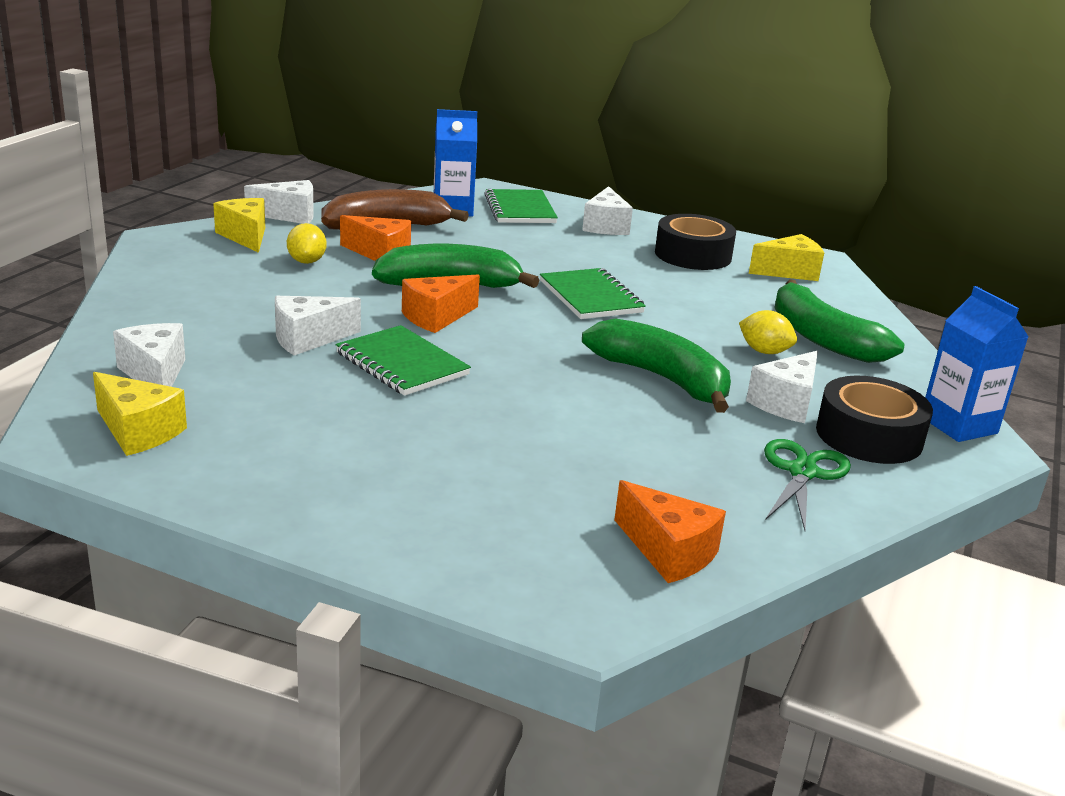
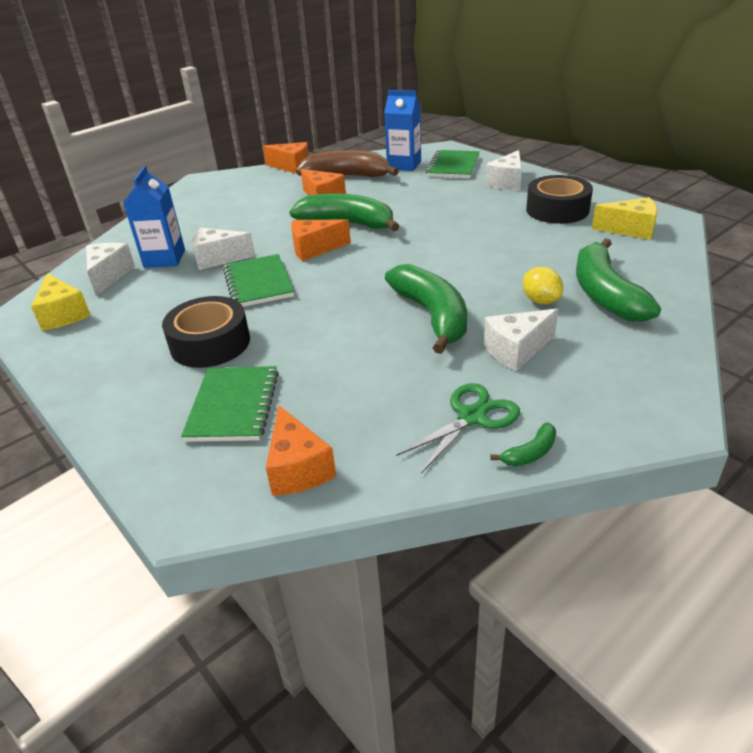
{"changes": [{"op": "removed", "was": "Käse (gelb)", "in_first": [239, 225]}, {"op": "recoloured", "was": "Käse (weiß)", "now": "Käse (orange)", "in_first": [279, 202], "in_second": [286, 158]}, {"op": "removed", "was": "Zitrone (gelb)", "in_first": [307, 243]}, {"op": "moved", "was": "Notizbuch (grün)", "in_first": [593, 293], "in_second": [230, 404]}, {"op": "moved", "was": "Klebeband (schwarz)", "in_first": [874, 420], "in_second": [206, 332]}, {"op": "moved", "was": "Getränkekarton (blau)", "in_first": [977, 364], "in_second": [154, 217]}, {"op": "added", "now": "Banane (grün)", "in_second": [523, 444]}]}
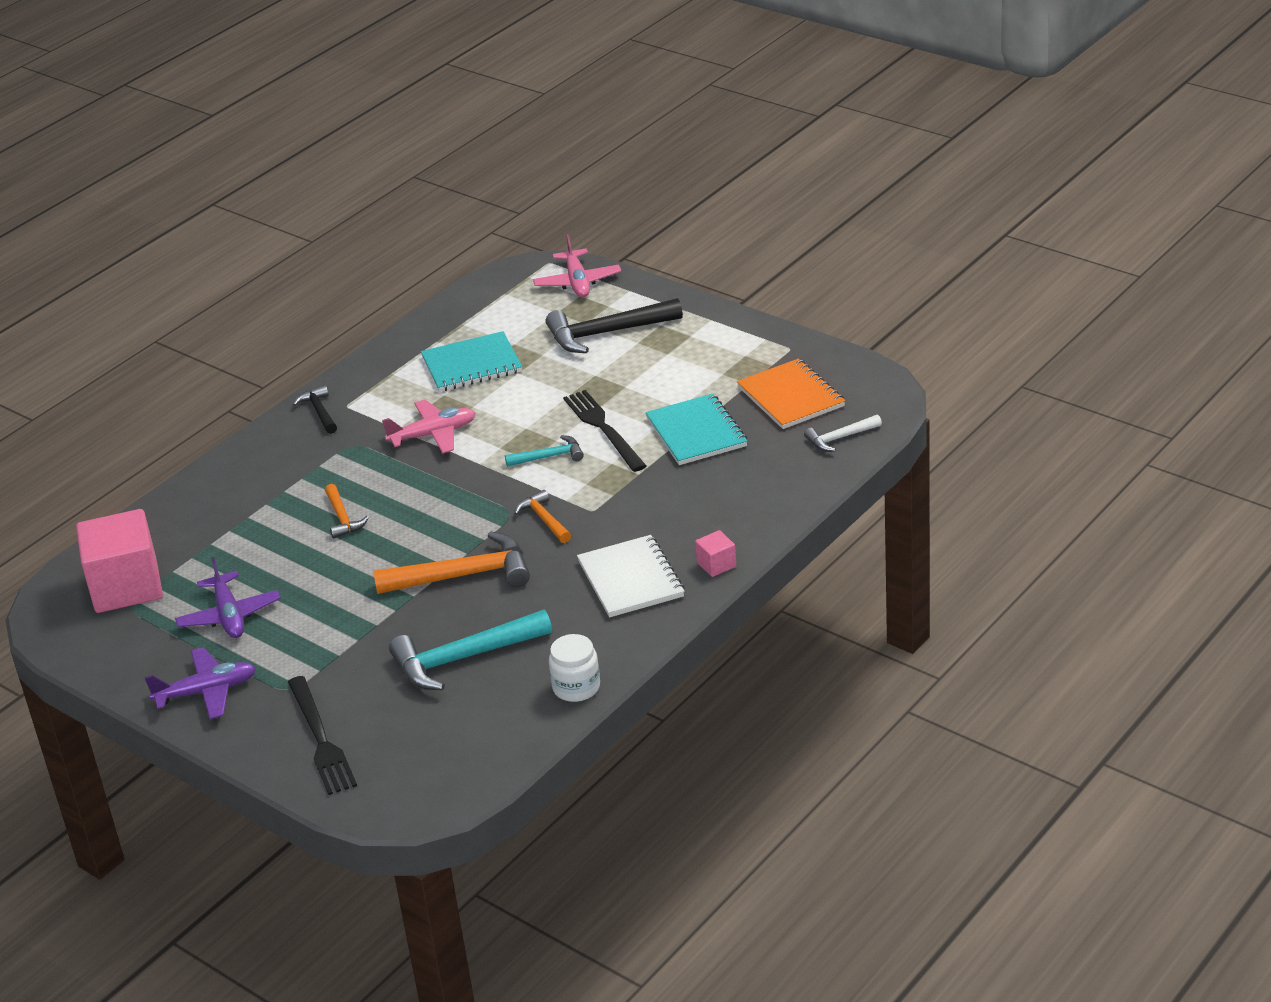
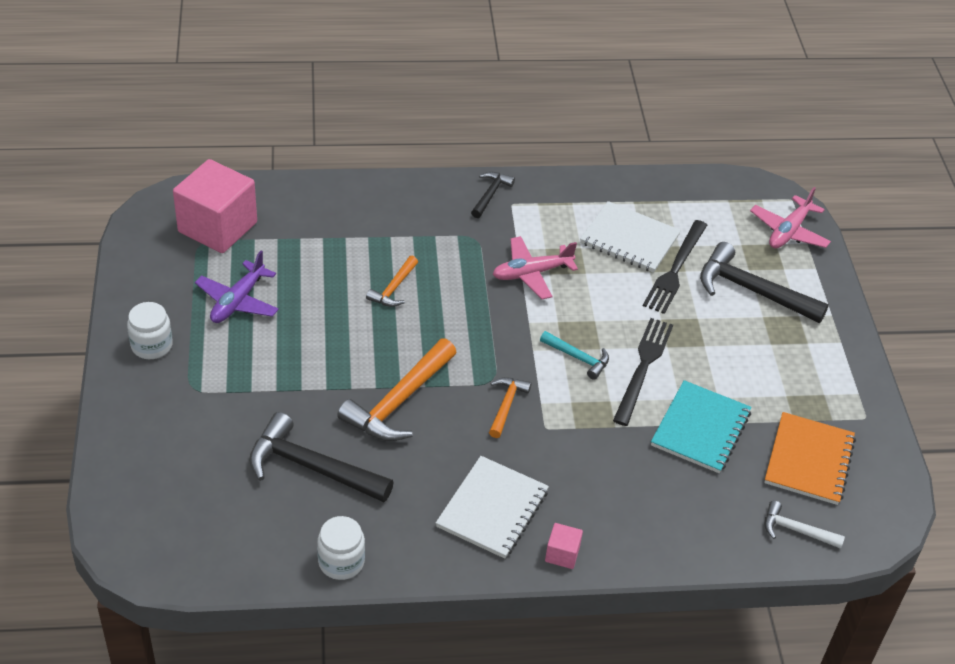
{"changes": [{"op": "replaced", "was": "Flugzeug (lila)", "now": "Einmachglas (weiß)", "in_first": [200, 683], "in_second": [150, 330]}, {"op": "moved", "was": "Gabel (schwarz)", "in_first": [322, 735], "in_second": [675, 267]}, {"op": "turned", "was": "Hammer (orange)", "in_first": [451, 562], "in_second": [397, 389], "clockwise": 90}, {"op": "turned", "was": "Flugzeug (rosa)", "in_first": [428, 427], "in_second": [535, 267], "clockwise": 135}, {"op": "recoloured", "was": "Hammer (türkis)", "now": "Hammer (schwarz)", "in_first": [470, 650], "in_second": [321, 457]}, {"op": "recoloured", "was": "Notizbuch (türkis)", "now": "Notizbuch (weiß)", "in_first": [471, 361], "in_second": [630, 237]}]}
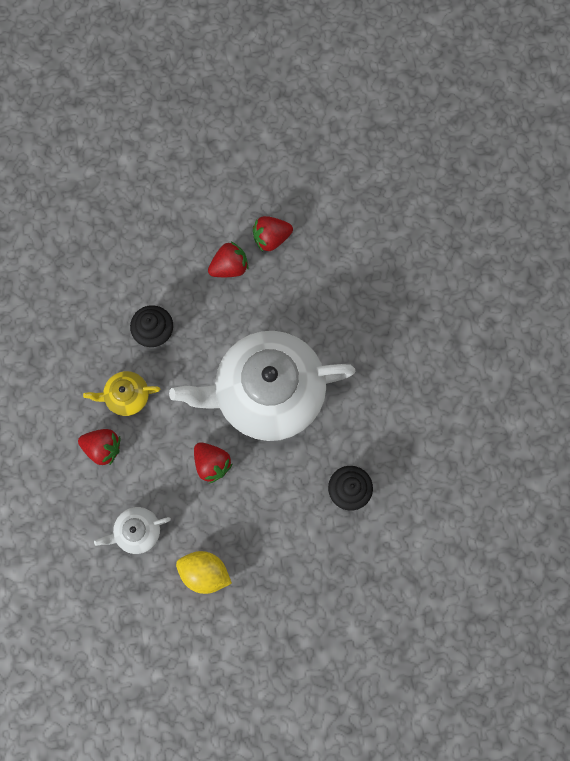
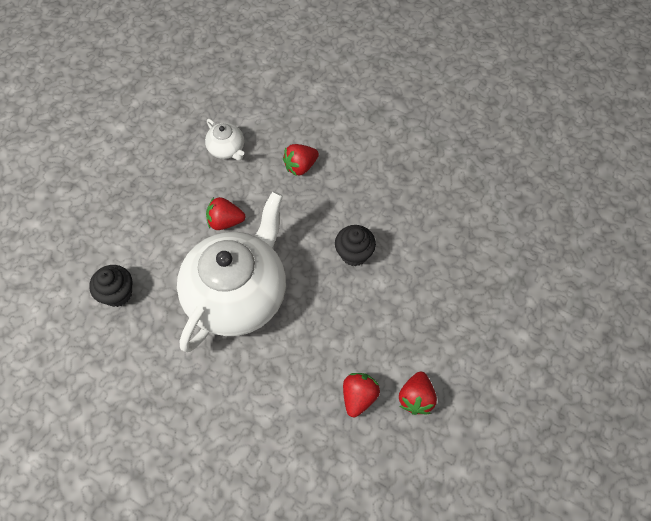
{"changes": [{"op": "removed", "was": "Teekanne (gelb)", "in_first": [121, 393]}, {"op": "turned", "was": "Teekanne (weiß)", "in_first": [132, 530], "in_second": [224, 139], "clockwise": 120}, {"op": "removed", "was": "Zitrone (gelb)", "in_first": [204, 572]}, {"op": "moved", "was": "Erdbeere (rot)", "in_first": [228, 259], "in_second": [418, 393]}]}
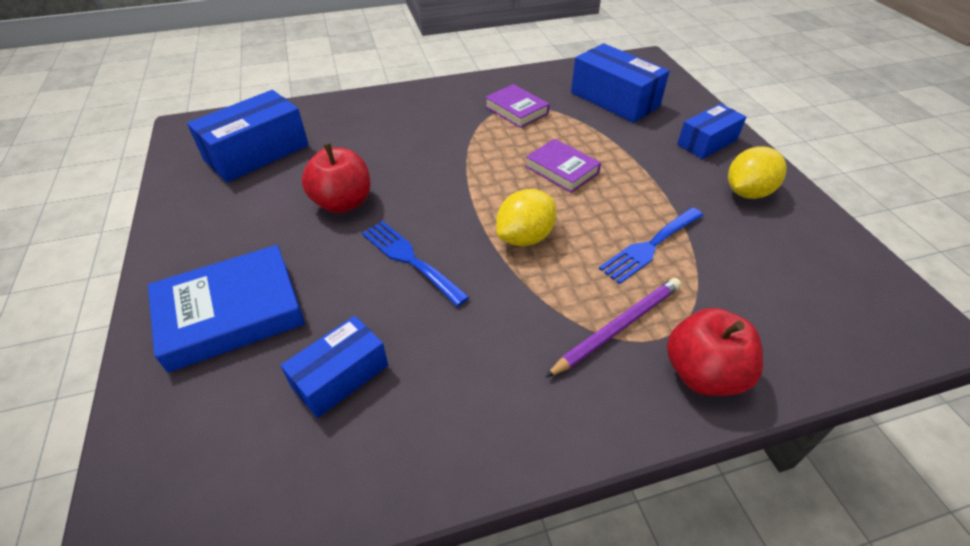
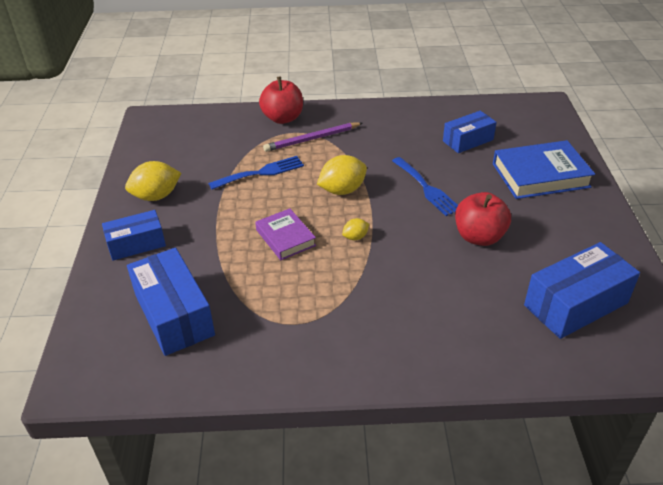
{"changes": [{"op": "removed", "was": "Buch (lila)", "in_first": [517, 106]}, {"op": "added", "now": "Zitrone (gelb)", "in_second": [355, 229]}]}
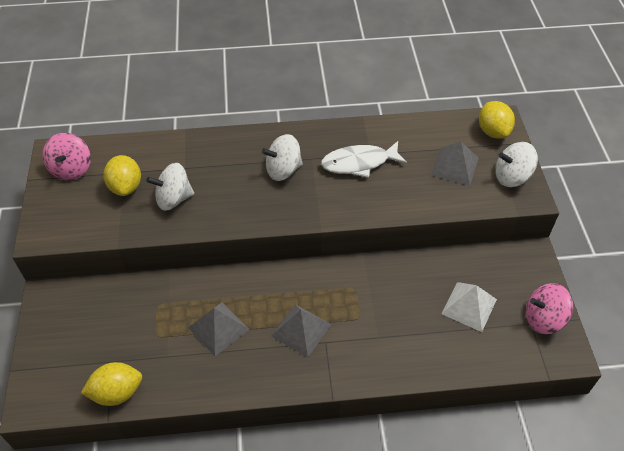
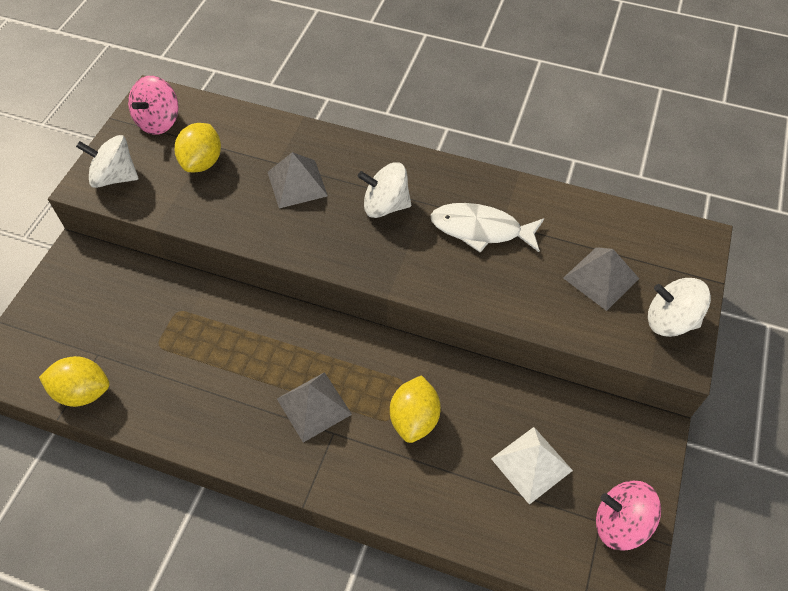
{"changes": [{"op": "moved", "was": "Kreisel (weiß)", "in_first": [170, 187], "in_second": [107, 161]}, {"op": "moved", "was": "Pyramide (grau)", "in_first": [218, 329], "in_second": [298, 180]}, {"op": "moved", "was": "Zitrone (gelb)", "in_first": [497, 120], "in_second": [415, 409]}]}
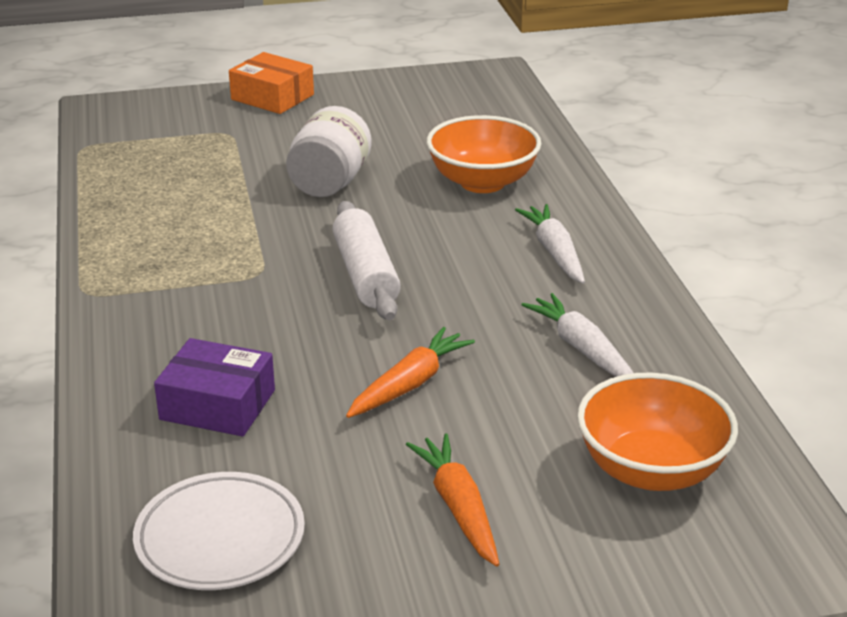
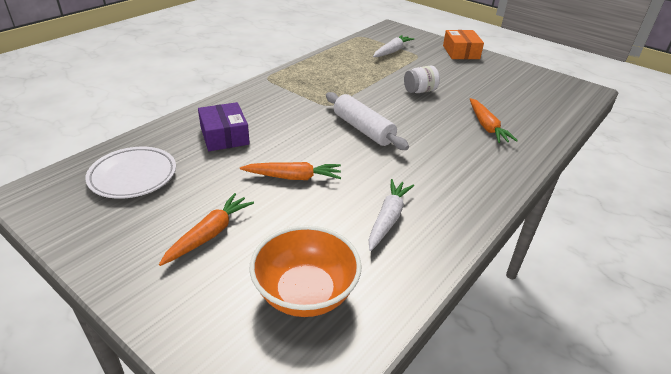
{"changes": [{"op": "resized", "was": "Einmachglas (weiß)", "in_first": [329, 151], "in_second": [422, 79], "ratio": 0.66}, {"op": "turned", "was": "Nudelholz (weiß)", "in_first": [367, 260], "in_second": [367, 121], "clockwise": -75}, {"op": "replaced", "was": "Schüssel (orange)", "now": "Karotte (orange)", "in_first": [483, 154], "in_second": [494, 120]}, {"op": "moved", "was": "Karotte (weiß)", "in_first": [550, 244], "in_second": [394, 46]}]}
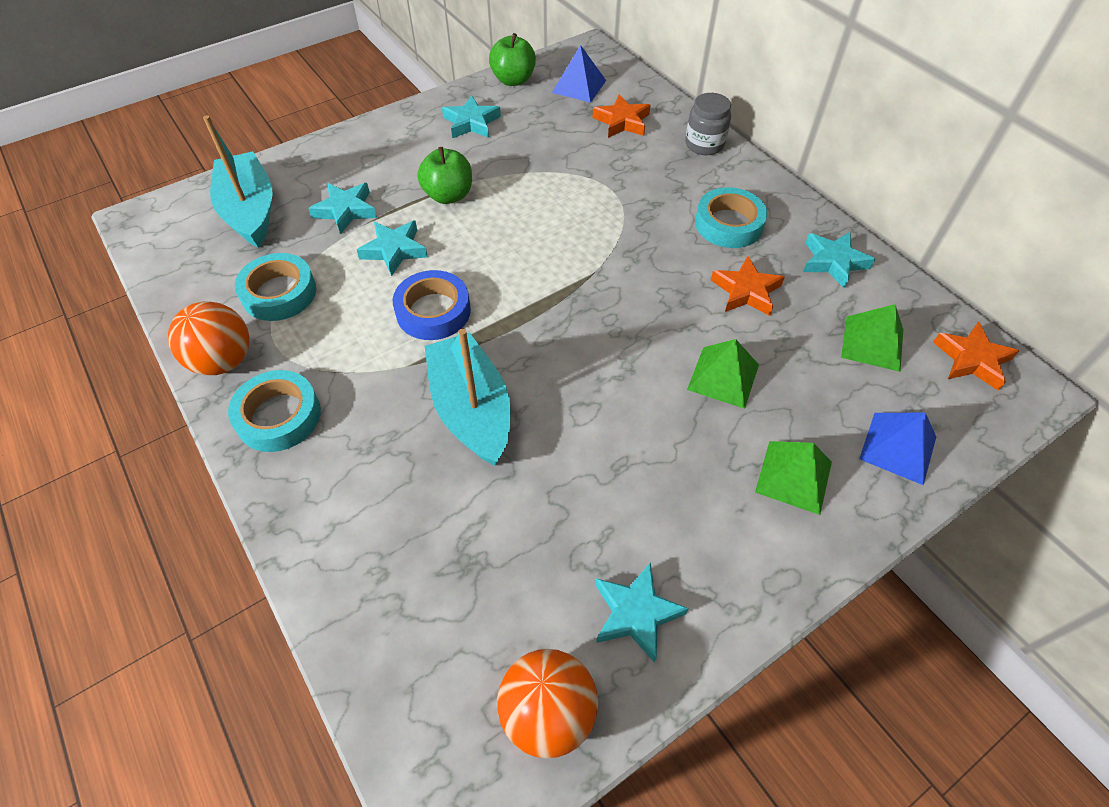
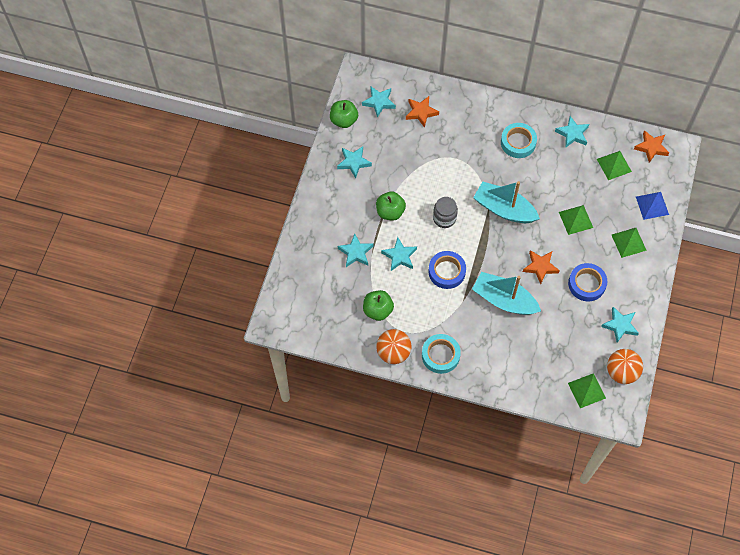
{"changes": [{"op": "moved", "was": "Boot (türkis)", "in_first": [238, 181], "in_second": [506, 202]}, {"op": "replaced", "was": "Klebeband (türkis)", "now": "Apfel (grün)", "in_first": [275, 287], "in_second": [378, 305]}, {"op": "replaced", "was": "Pyramide (blau)", "now": "Stern (türkis)", "in_first": [579, 74], "in_second": [379, 102]}, {"op": "moved", "was": "Einmachglas (grau)", "in_first": [708, 124], "in_second": [445, 212]}, {"op": "moved", "was": "Stern (orange)", "in_first": [748, 286], "in_second": [541, 267]}, {"op": "added", "now": "Klebeband (blau)", "in_second": [587, 282]}, {"op": "added", "now": "Pyramide (grün)", "in_second": [587, 390]}]}
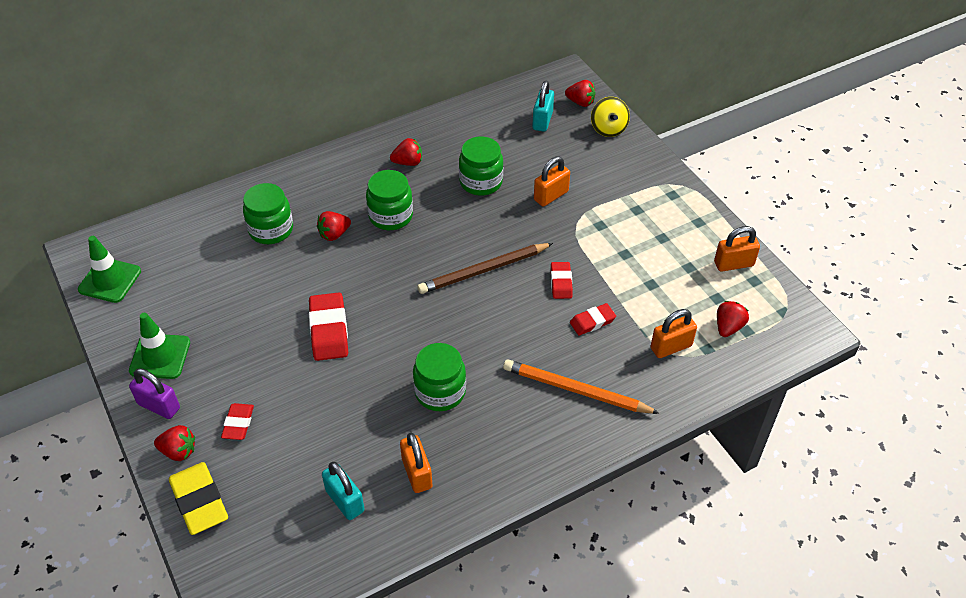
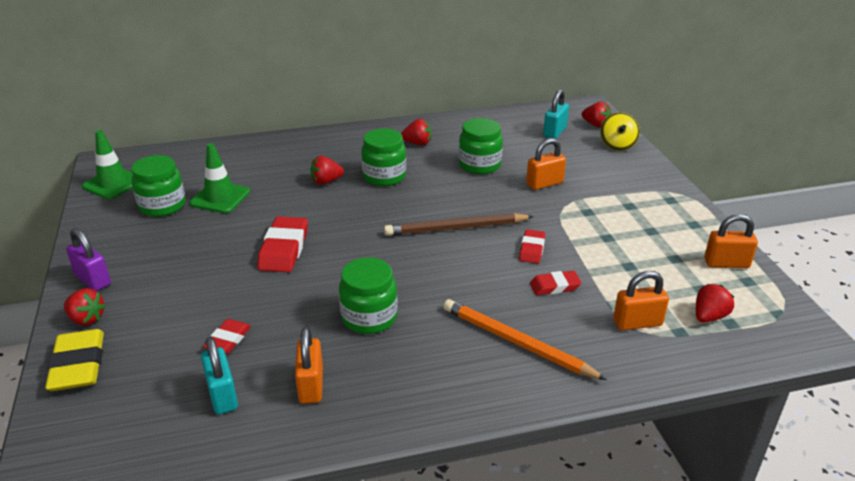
{"changes": [{"op": "moved", "was": "Leitkegel (grün)", "in_first": [159, 346], "in_second": [219, 178]}, {"op": "moved", "was": "Radiergummi (rot)", "in_first": [237, 421], "in_second": [227, 336]}, {"op": "moved", "was": "Einmachglas (grün)", "in_first": [268, 213], "in_second": [158, 186]}]}
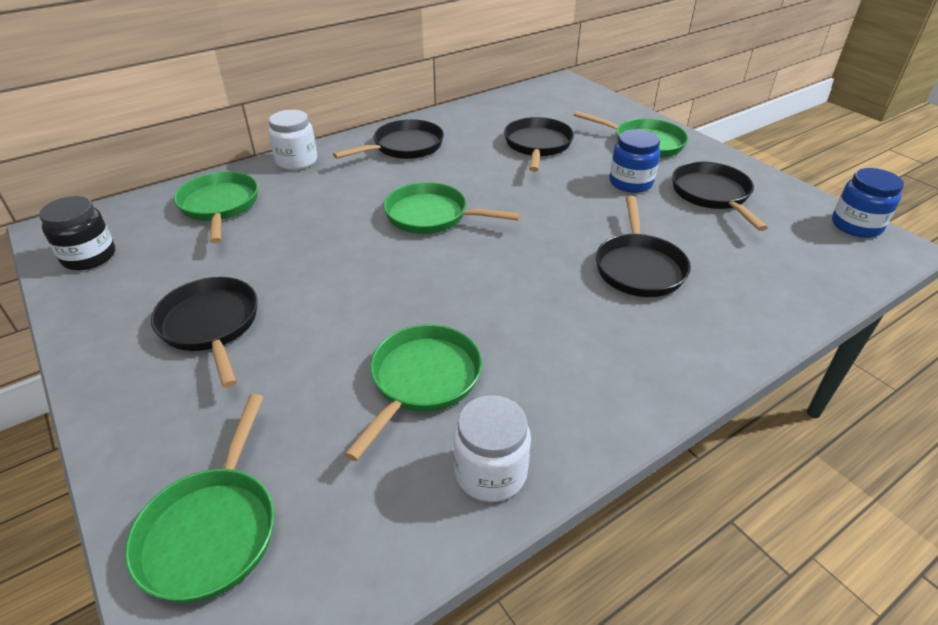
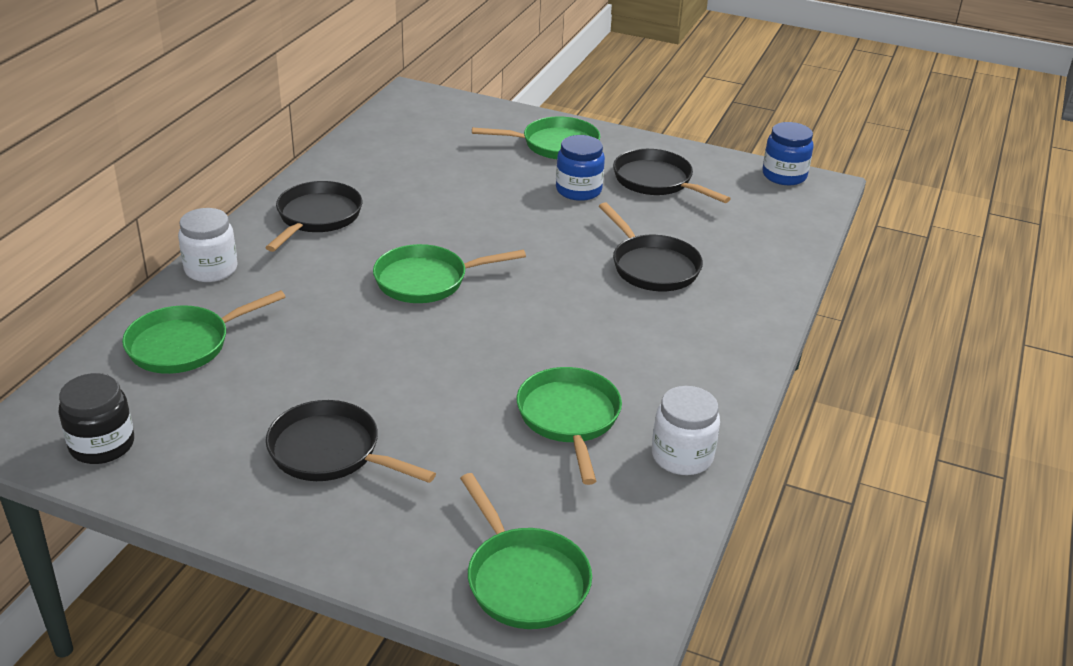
{"changes": [{"op": "turned", "was": "Pfanne (grün)", "in_first": [216, 207], "in_second": [204, 332], "clockwise": -75}, {"op": "removed", "was": "Pfanne (schwarz)", "in_first": [539, 144]}]}
